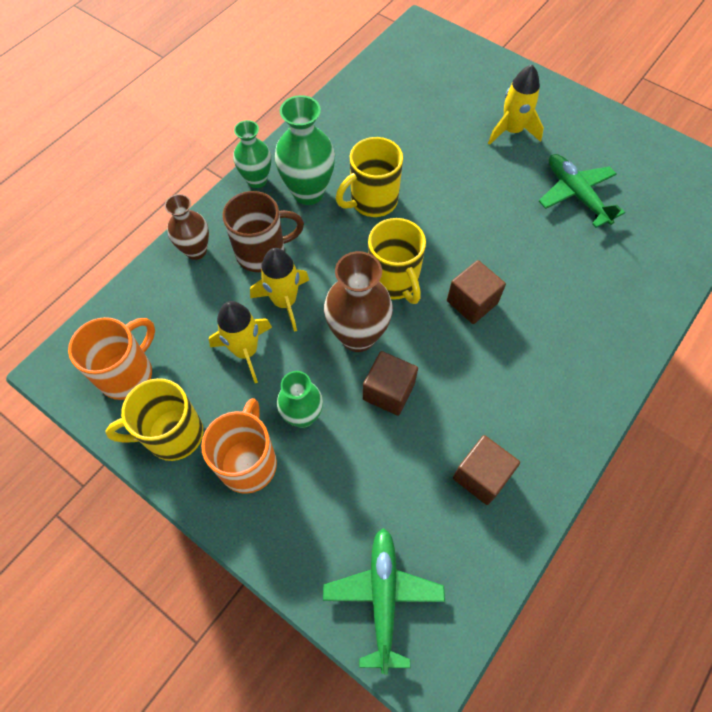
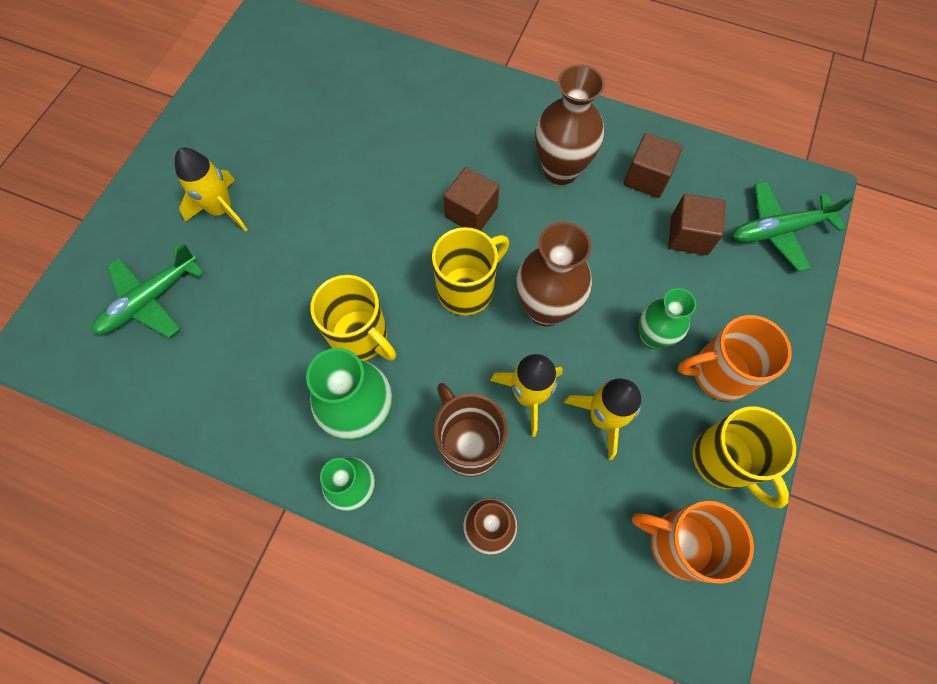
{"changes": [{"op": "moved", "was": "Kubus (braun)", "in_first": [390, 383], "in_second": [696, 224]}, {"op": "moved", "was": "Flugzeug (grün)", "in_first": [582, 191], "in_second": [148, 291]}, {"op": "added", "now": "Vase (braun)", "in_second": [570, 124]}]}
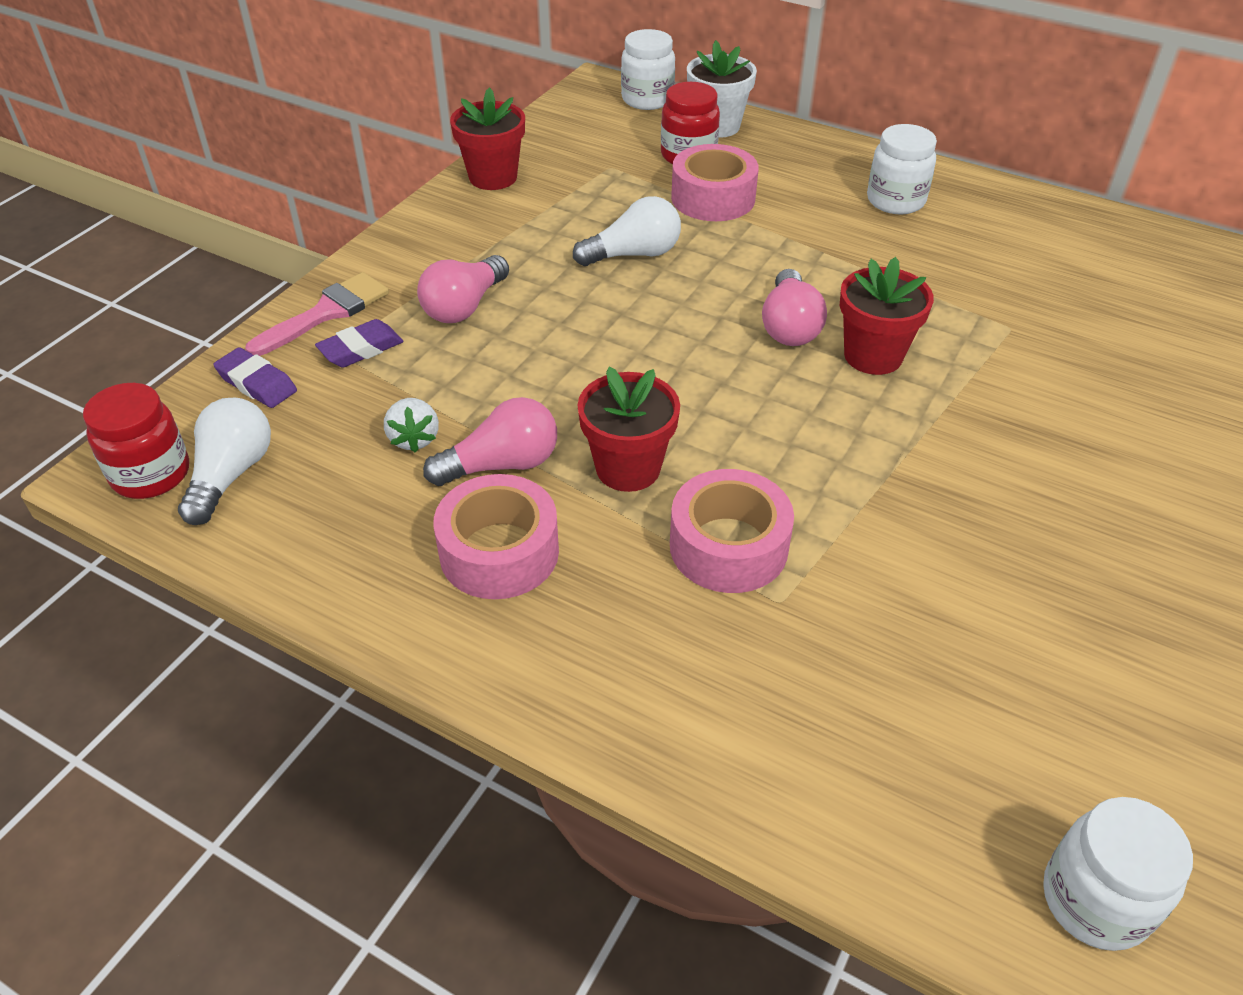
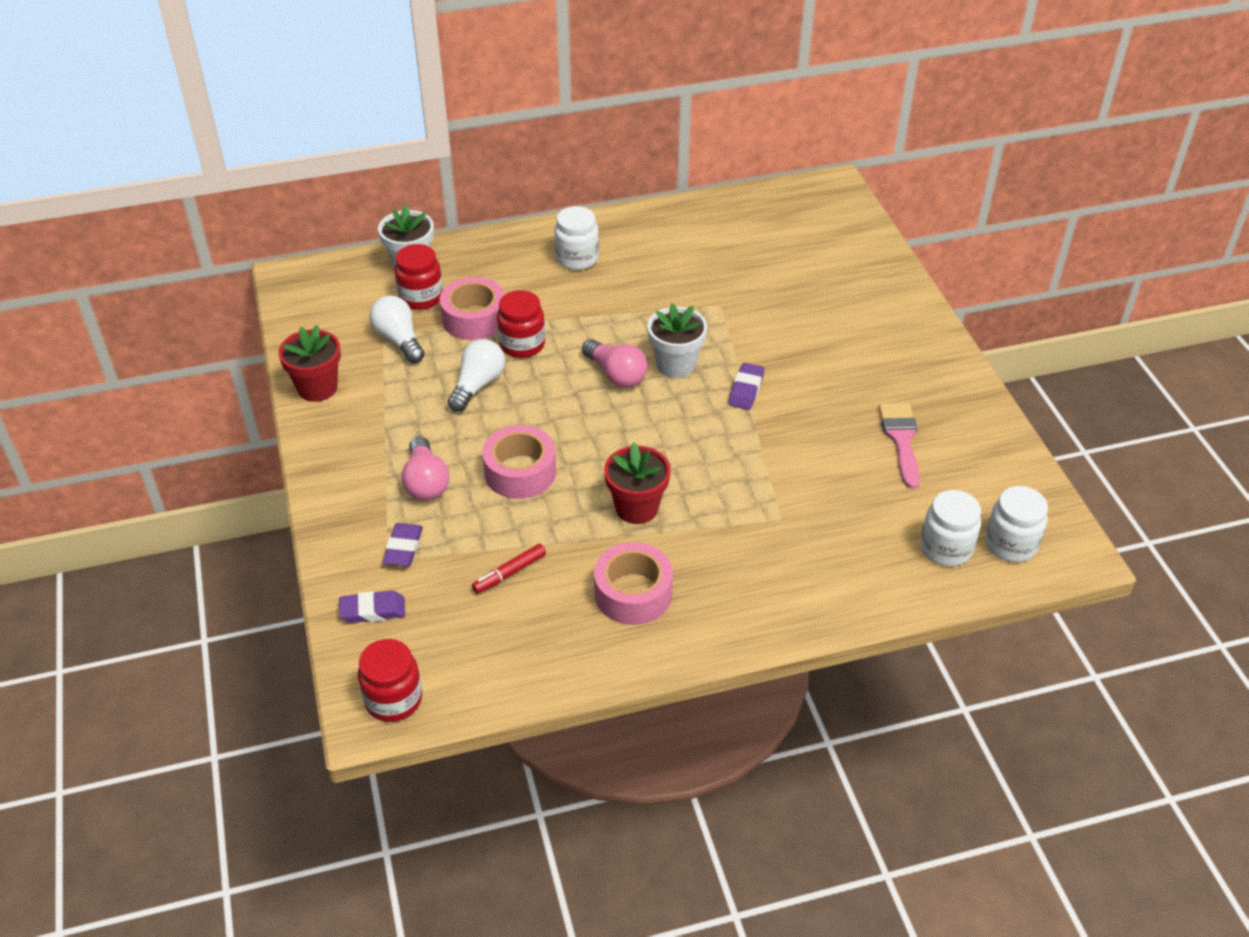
{"changes": [{"op": "moved", "was": "Glühbirne (weiß)", "in_first": [224, 461], "in_second": [397, 329]}, {"op": "moved", "was": "Pinsel (rosa)", "in_first": [317, 314], "in_second": [899, 446]}, {"op": "replaced", "was": "Erdbeere (weiß)", "now": "Filzstift (rot)", "in_first": [411, 425], "in_second": [509, 569]}, {"op": "removed", "was": "Glühbirne (rosa)", "in_first": [490, 441]}, {"op": "moved", "was": "Einmachglas (weiß)", "in_first": [648, 69], "in_second": [950, 528]}, {"op": "moved", "was": "Klebeband (rosa)", "in_first": [732, 531], "in_second": [519, 462]}, {"op": "recoloured", "was": "Blumentopf (rot)", "now": "Blumentopf (weiß)", "in_first": [887, 316], "in_second": [677, 341]}, {"op": "added", "now": "Einmachglas (rot)", "in_second": [521, 324]}, {"op": "added", "now": "Radiergummi (lila)", "in_second": [746, 386]}]}
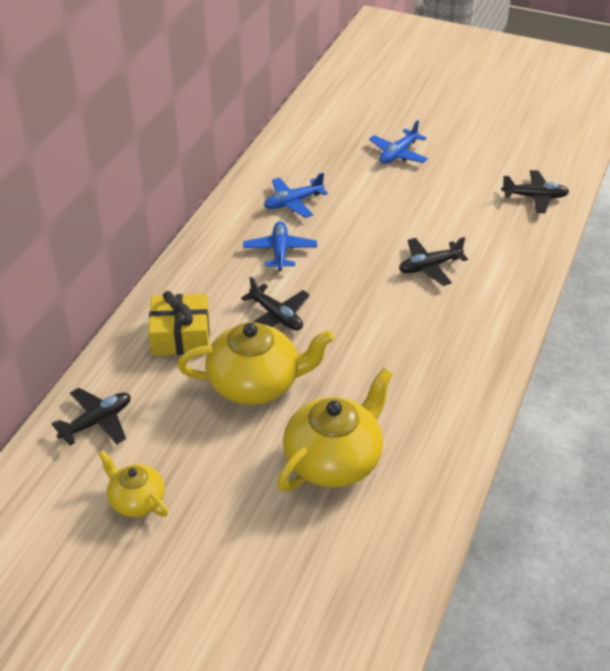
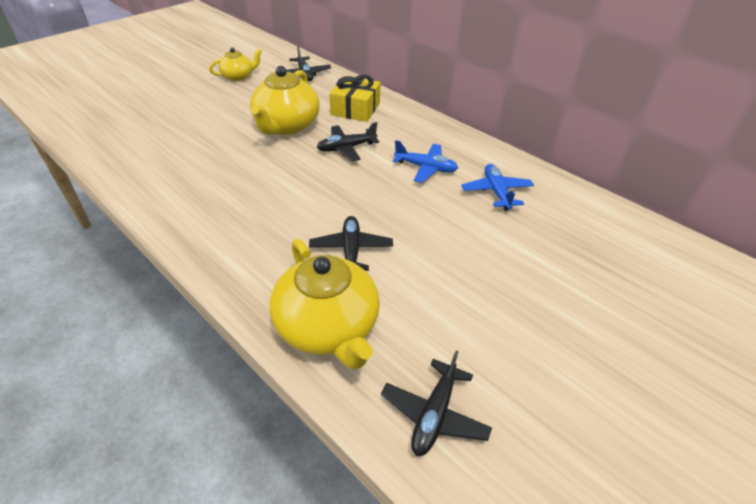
{"changes": [{"op": "moved", "was": "Teekanne (gelb)", "in_first": [335, 430], "in_second": [325, 304]}, {"op": "removed", "was": "Flugzeug (blau)", "in_first": [398, 142]}]}
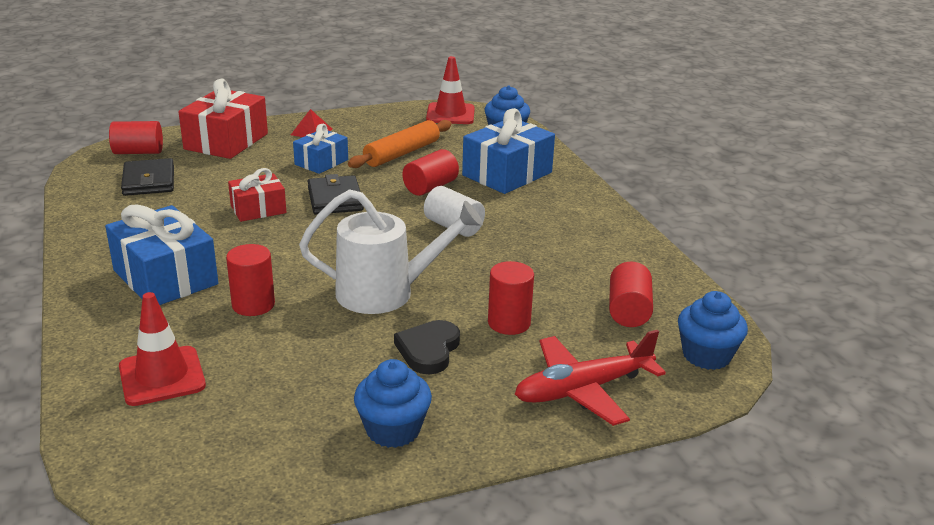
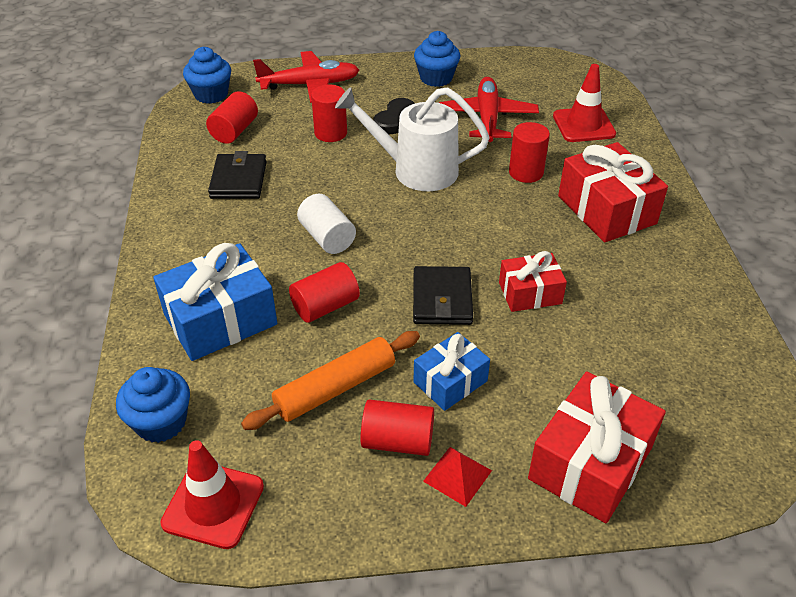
{"changes": [{"op": "recoloured", "was": "Geschenk (blau)", "now": "Geschenk (rot)", "in_first": [161, 255], "in_second": [613, 192]}, {"op": "moved", "was": "Vollzylinder (rot)", "in_first": [136, 137], "in_second": [397, 427]}, {"op": "moved", "was": "Geldbörse (schwarz)", "in_first": [147, 177], "in_second": [237, 175]}, {"op": "added", "now": "Flugzeug (rot)", "in_second": [489, 109]}]}
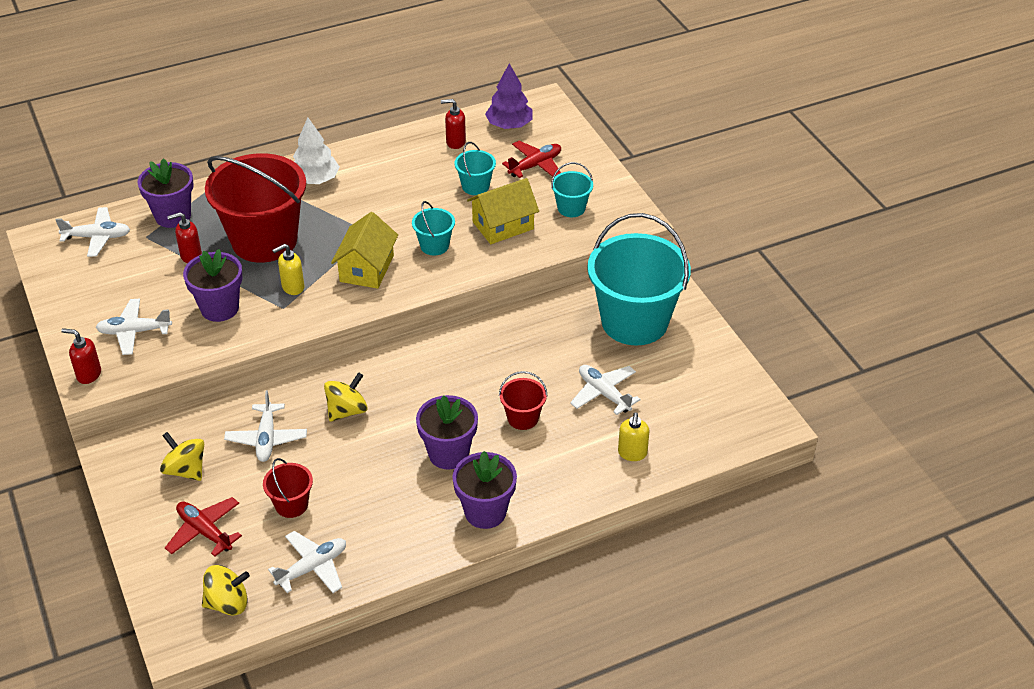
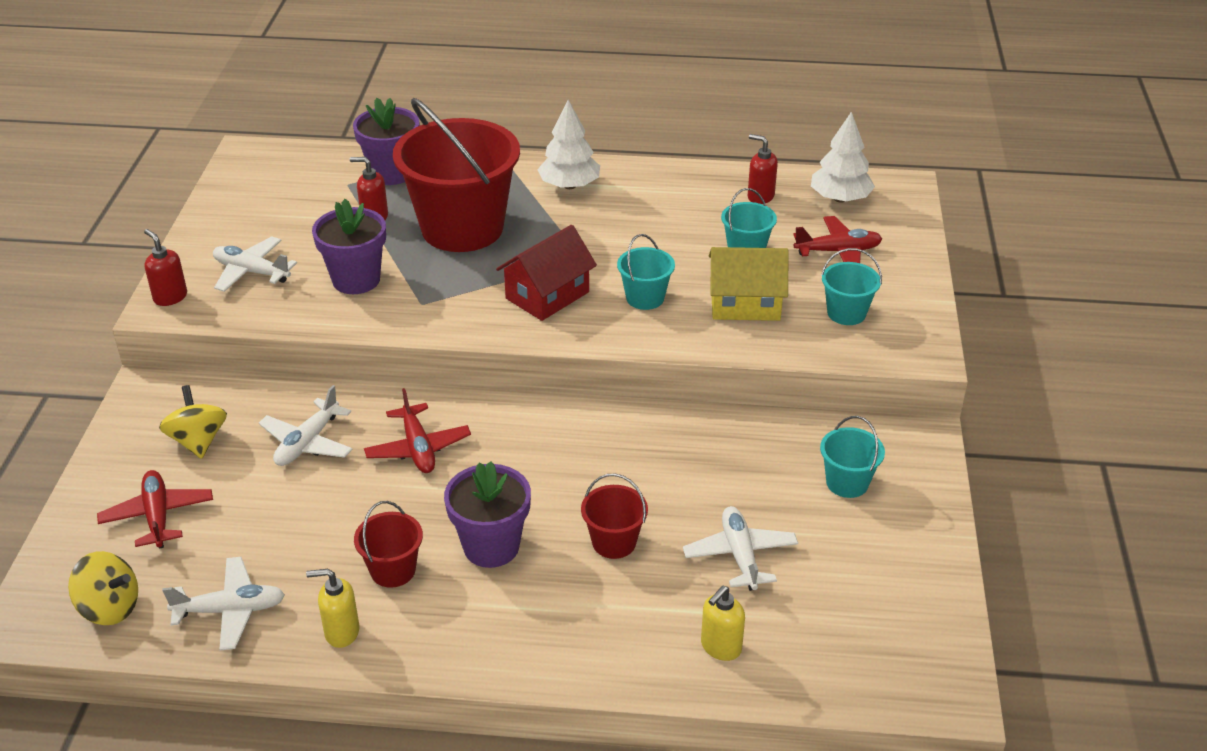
{"changes": [{"op": "removed", "was": "Flugzeug (weiß)", "in_first": [92, 232]}, {"op": "moved", "was": "Eimer (rot)", "in_first": [288, 488], "in_second": [388, 544]}, {"op": "moved", "was": "Seifenspender (gelb)", "in_first": [288, 269], "in_second": [332, 608]}, {"op": "replaced", "was": "Kreisel (gelb)", "now": "Flugzeug (rot)", "in_first": [346, 397], "in_second": [417, 430]}, {"op": "recoloured", "was": "Haus (gelb)", "now": "Haus (rot)", "in_first": [364, 250], "in_second": [546, 273]}, {"op": "removed", "was": "Blumentopf (lila)", "in_first": [484, 490]}, {"op": "recoloured", "was": "Baum (lila)", "now": "Baum (weiß)", "in_first": [509, 96], "in_second": [843, 157]}, {"op": "resized", "was": "Eimer (türkis)", "in_first": [639, 279], "in_second": [852, 457], "ratio": 0.44}]}
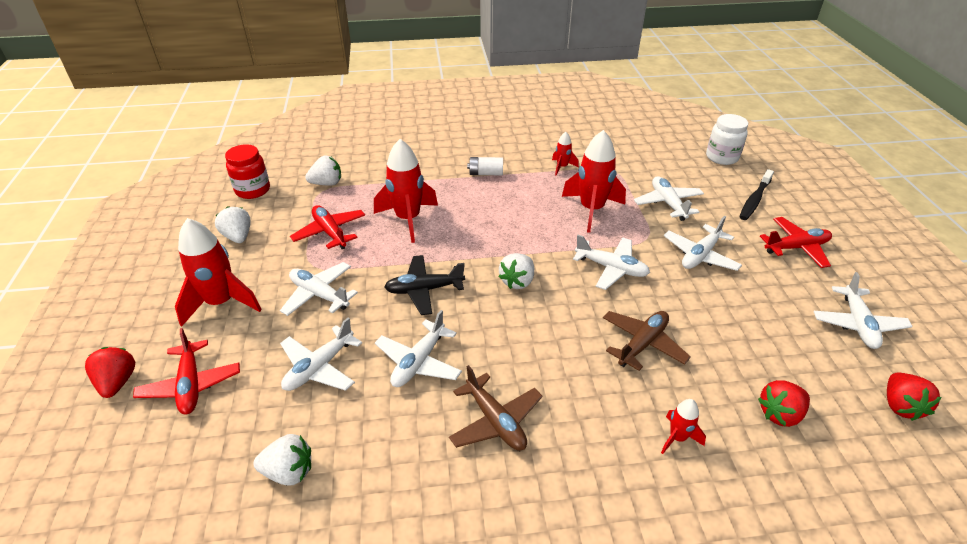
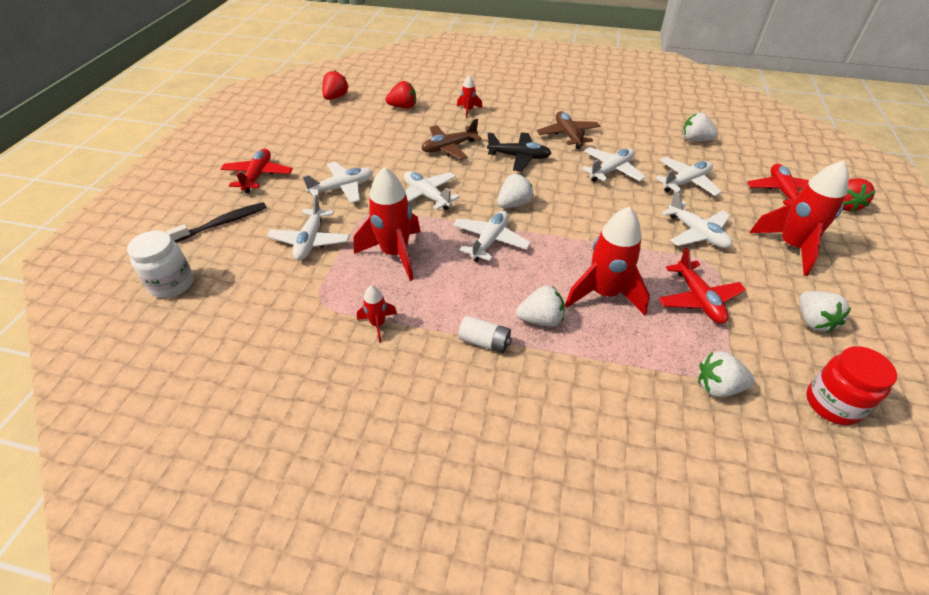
{"changes": [{"op": "moved", "was": "Flugzeug (schwarz)", "in_first": [425, 285], "in_second": [519, 151]}, {"op": "turned", "was": "Flugzeug (rot)", "in_first": [796, 242], "in_second": [257, 171], "clockwise": 90}, {"op": "moved", "was": "Flugzeug (weiß)", "in_first": [863, 310], "in_second": [492, 236]}, {"op": "added", "now": "Erdbeere (weiß)", "in_second": [540, 306]}]}
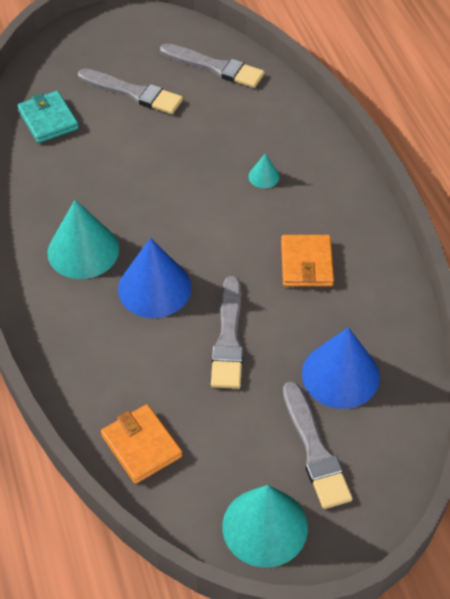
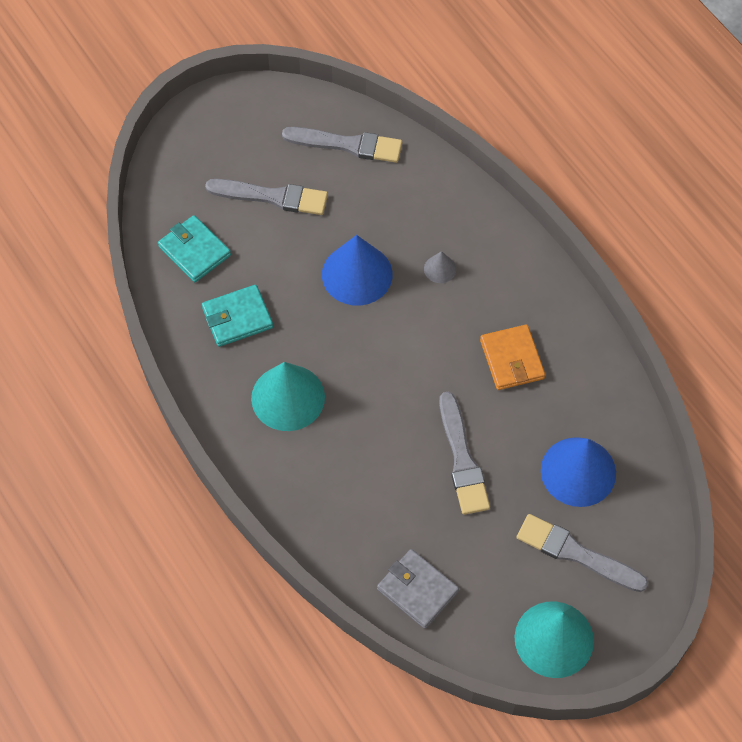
{"changes": [{"op": "recoloured", "was": "Geldbörse (orange)", "now": "Geldbörse (grau)", "in_first": [141, 444], "in_second": [418, 589]}, {"op": "moved", "was": "Kegel (blau)", "in_first": [155, 278], "in_second": [357, 270]}, {"op": "recoloured", "was": "Kegel (türkis)", "now": "Kegel (grau)", "in_first": [264, 171], "in_second": [440, 267]}, {"op": "turned", "was": "Pinsel (grau)", "in_first": [318, 445], "in_second": [582, 553], "clockwise": 150}, {"op": "added", "now": "Geldbörse (türkis)", "in_second": [237, 316]}]}
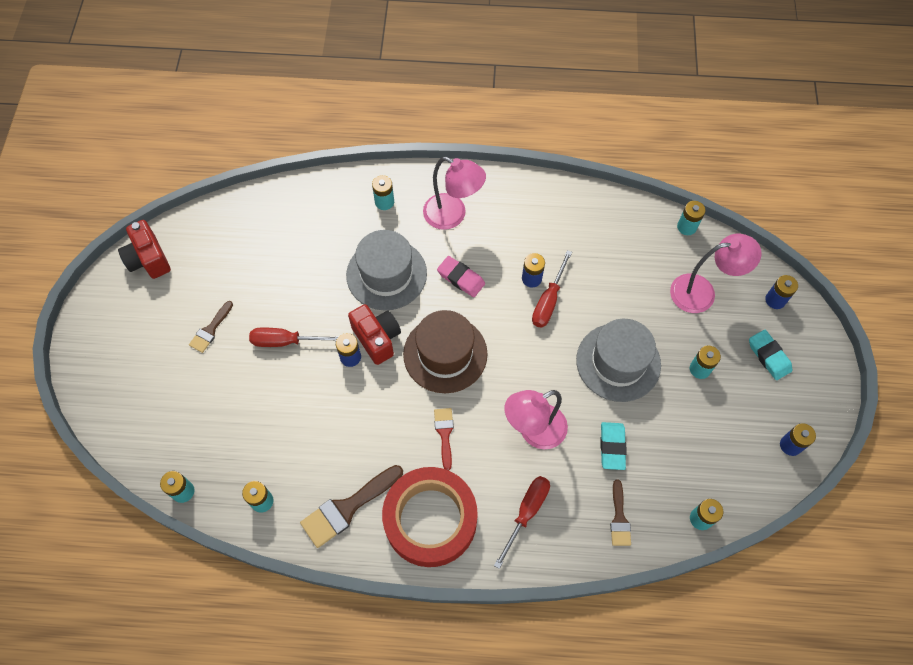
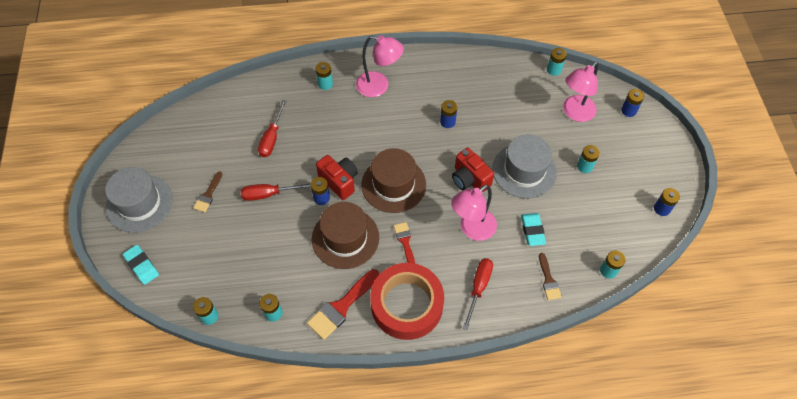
{"changes": [{"op": "moved", "was": "Kamera (rot)", "in_first": [144, 249], "in_second": [473, 170]}, {"op": "recoloured", "was": "Pinsel (braun)", "now": "Pinsel (rot)", "in_first": [351, 506], "in_second": [343, 304]}, {"op": "moved", "was": "Hut (grau)", "in_first": [386, 270], "in_second": [139, 200]}, {"op": "removed", "was": "Radiergummi (rosa)", "in_first": [461, 276]}, {"op": "moved", "was": "Schraubenzieher (rot)", "in_first": [552, 289], "in_second": [272, 128]}, {"op": "turned", "was": "Lampe (rosa)", "in_first": [716, 273], "in_second": [580, 92], "clockwise": 150}, {"op": "moved", "was": "Radiergummi (türkis)", "in_first": [770, 355], "in_second": [141, 265]}, {"op": "added", "now": "Hut (braun)", "in_second": [345, 235]}]}
